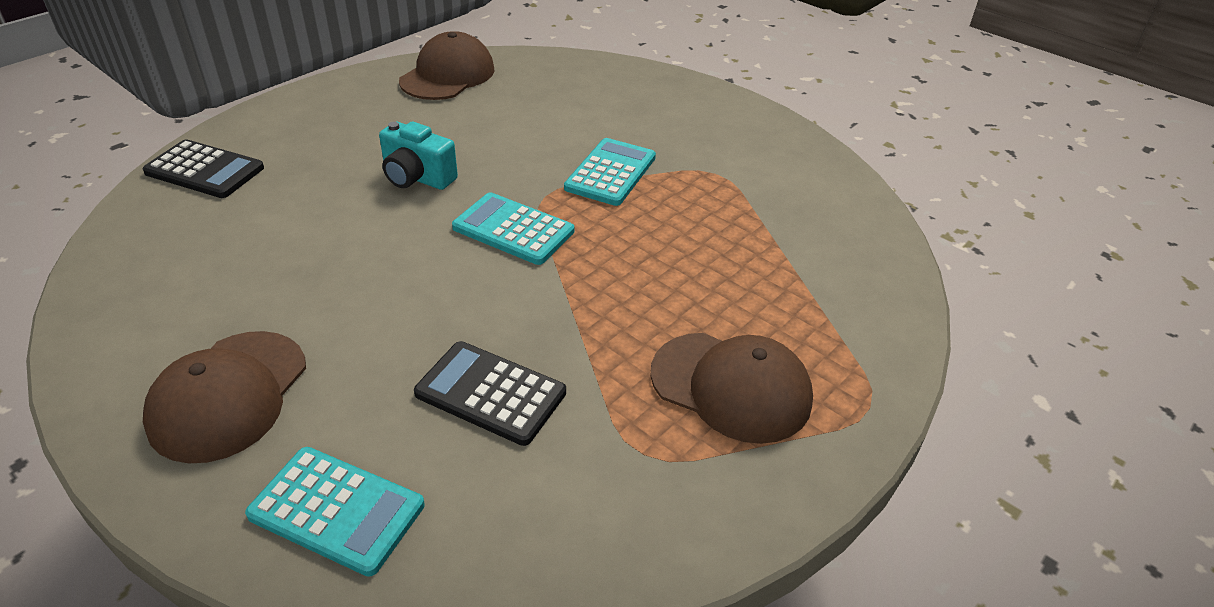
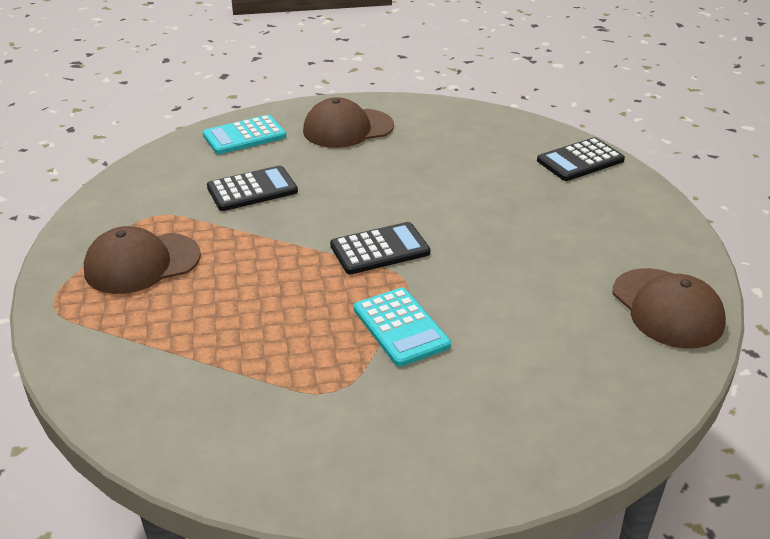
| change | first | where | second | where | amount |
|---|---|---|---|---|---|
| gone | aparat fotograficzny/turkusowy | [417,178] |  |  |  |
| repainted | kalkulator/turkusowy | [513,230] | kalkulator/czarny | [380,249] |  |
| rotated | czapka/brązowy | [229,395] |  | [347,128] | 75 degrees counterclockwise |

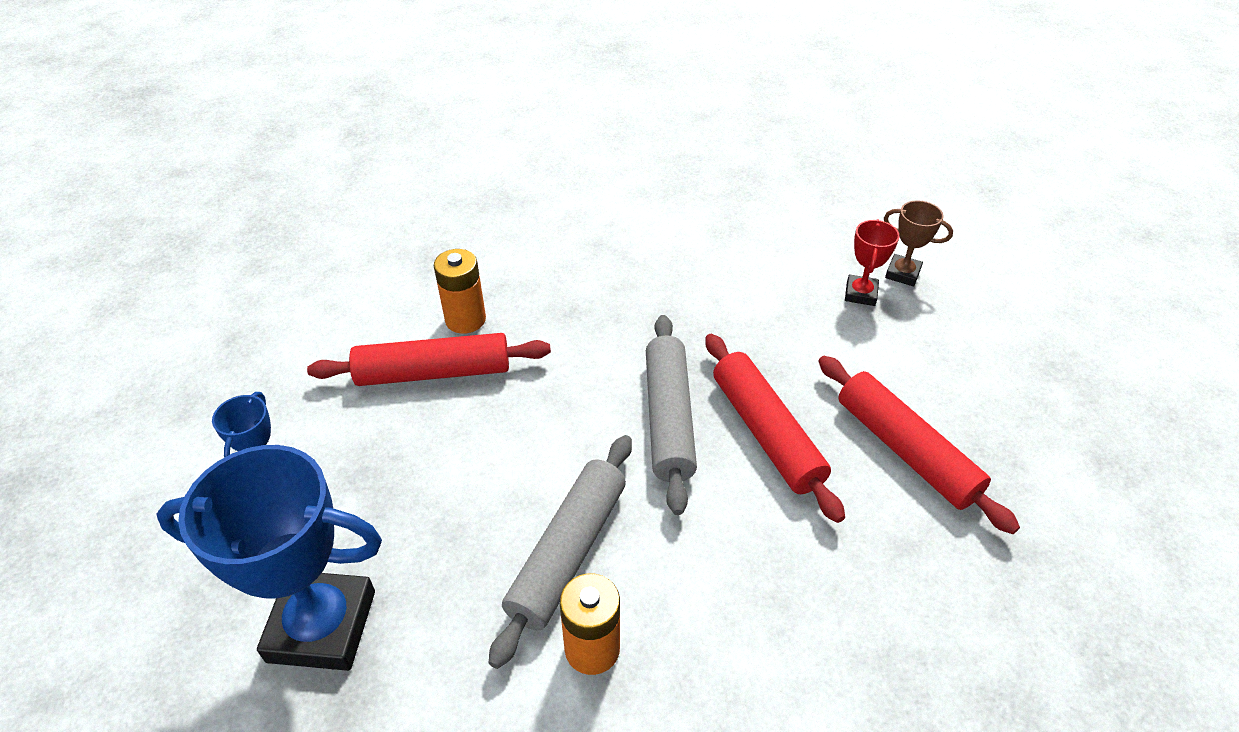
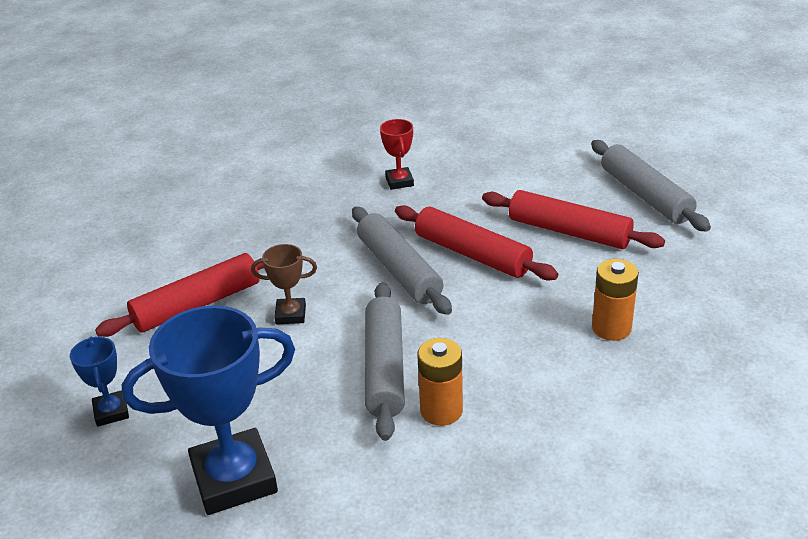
| change | first | where | second | where | amount |
|---|---|---|---|---|---|
| shifted | puchar/brązowy | [902,273] |  | [290,314] |  |
| shifted | puchar/czerwony | [860,294] |  | [399,181] |  |
| shifted | bateria/pomarańczowy | [465,319] |  | [611,328] |  |
| new |  |  | wałek do ciasta/szary | [645,195] |  |

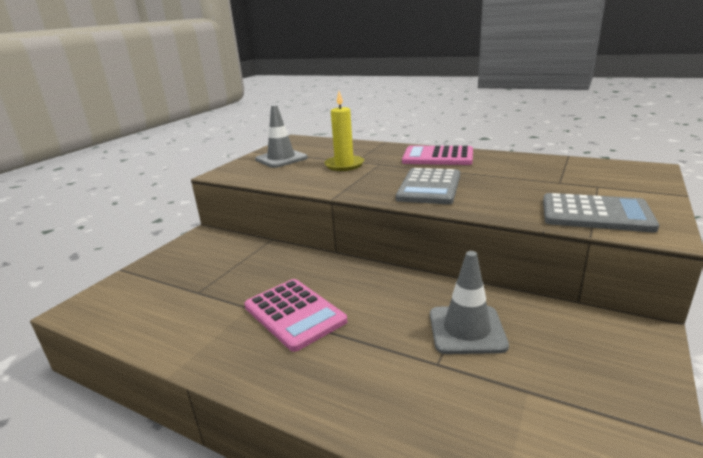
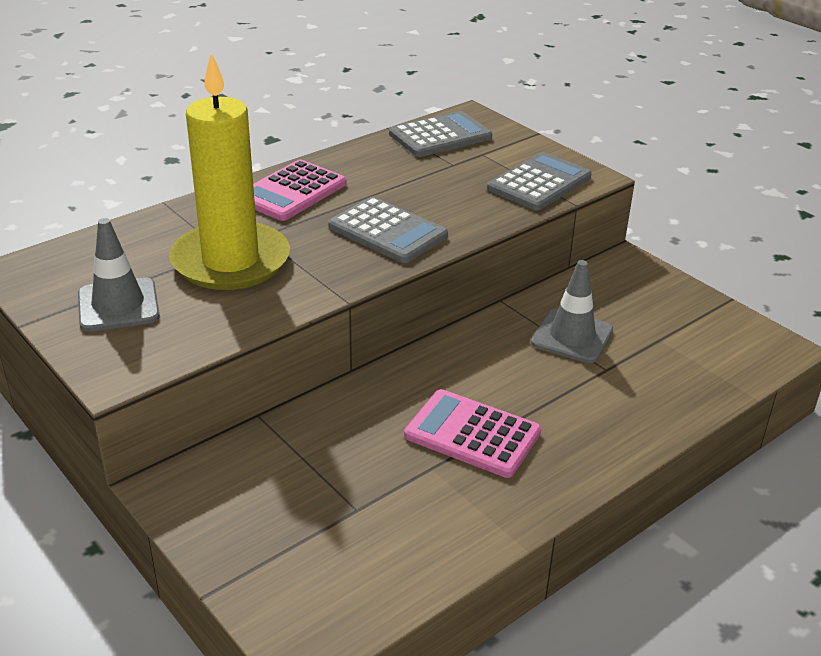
| change | first | where | second | where | amount |
|---|---|---|---|---|---|
| scaled | świeca/żółty | [344,165] |  | [231,261] | x1.84 |
| rotated | kalkulator/różowy | [294,314] |  | [472,434] | 135 degrees counterclockwise |
| new |  |  | kalkulator/szary | [440,136] |  |

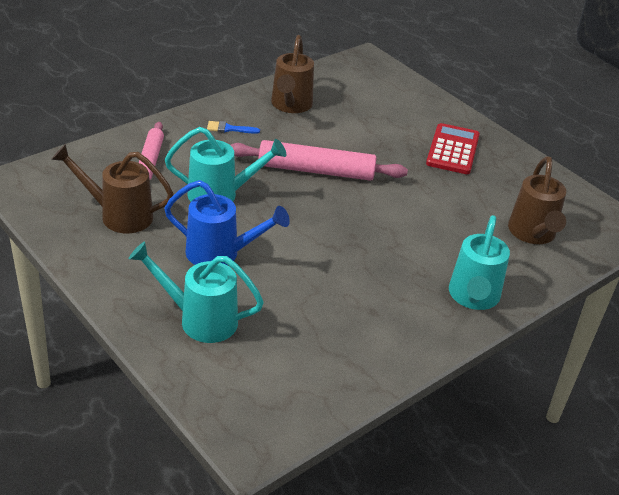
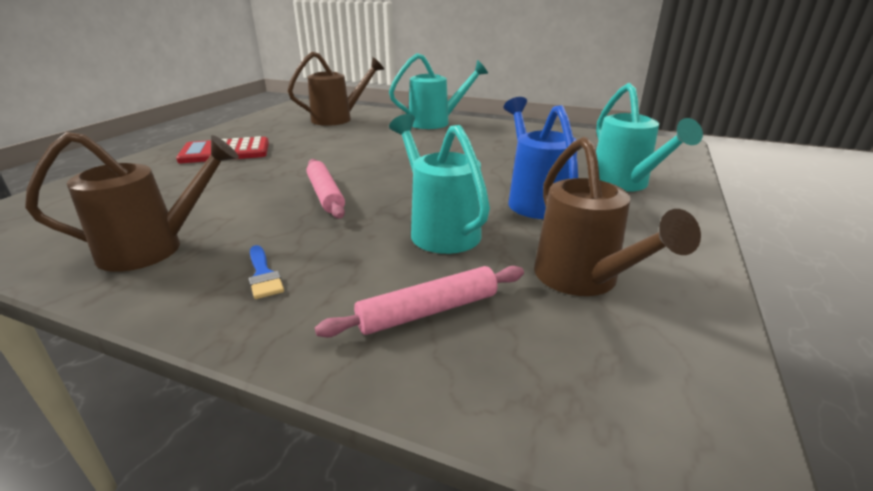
| change | first | where | second | where | amount |
|---|---|---|---|---|---|
| scaled | wałek do ciasta/różowy | [316,171] |  | [325,194] | x0.63 |

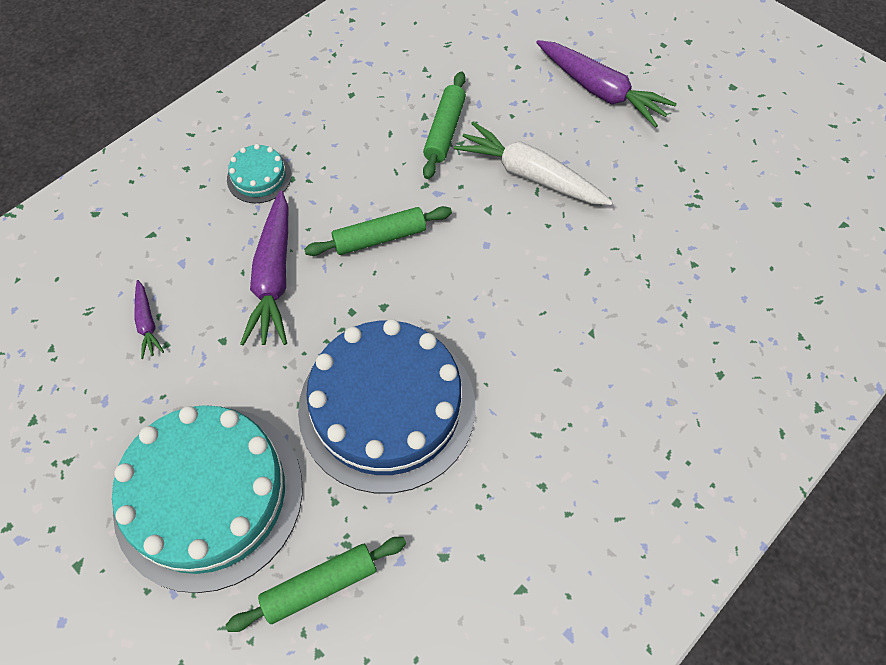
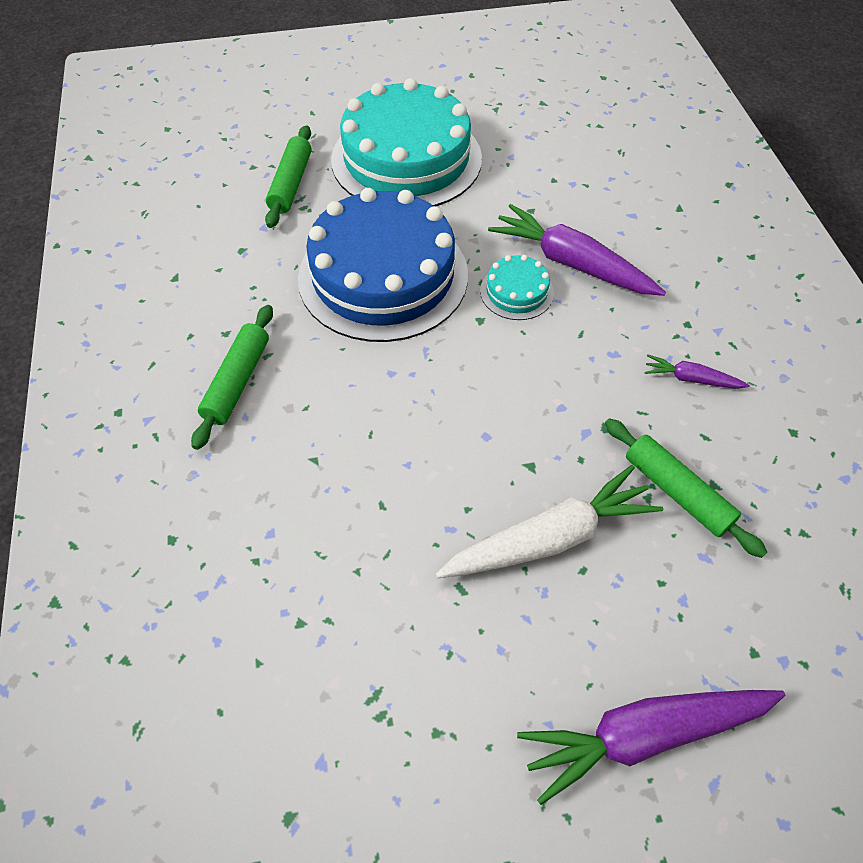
| change | first | where | second | where | amount |
|---|---|---|---|---|---|
| shifted | tort/turkusowy | [259,177] |  | [516,292] |  |
| shifted | wałek do ciasta/zielony | [379,238] |  | [238,381] |  |
| shifted | marchewka/fioletowy | [147,323] |  | [691,379] |  |

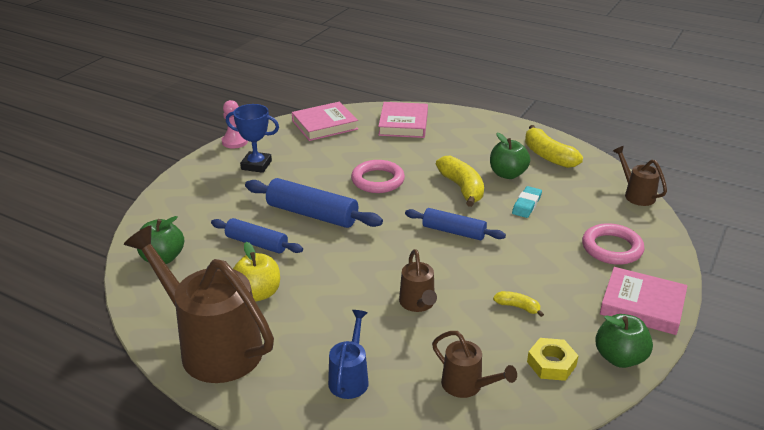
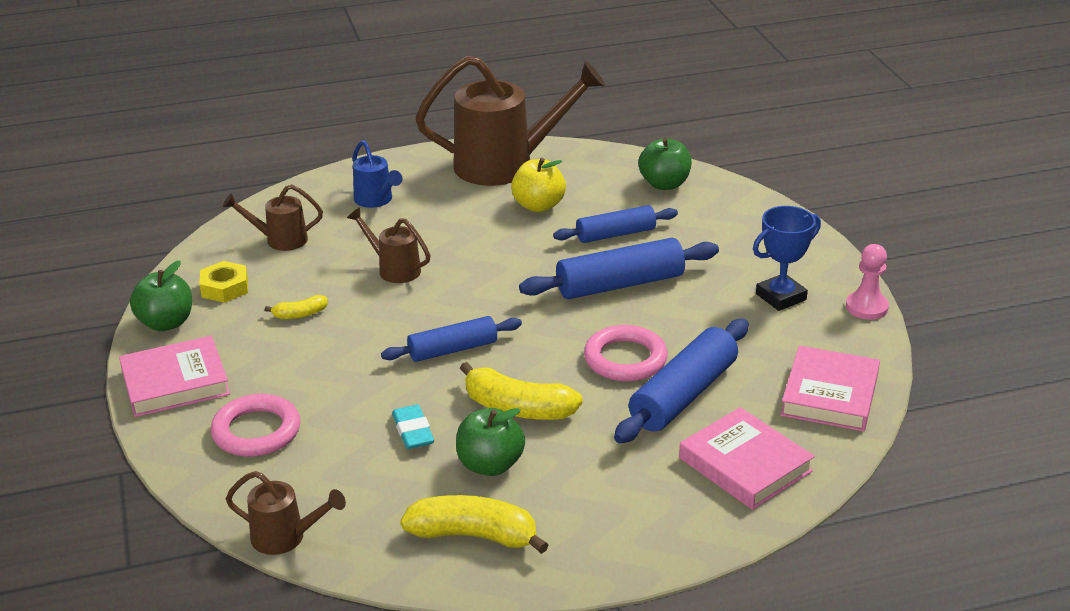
| change | first | where | second | where | amount |
|---|---|---|---|---|---|
| new |  |  | wałek do ciasta/niebieski | [683,395] |  |

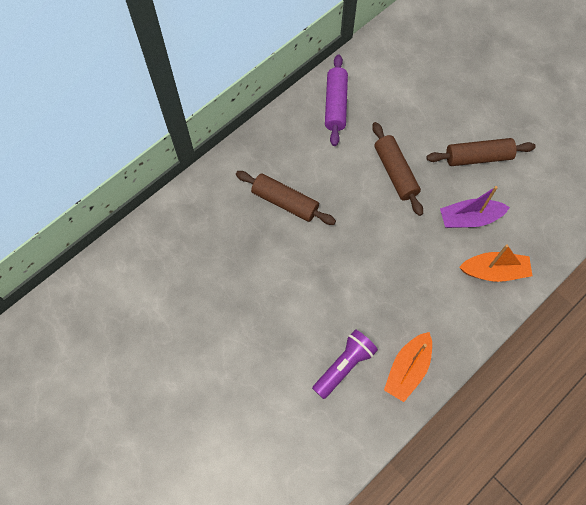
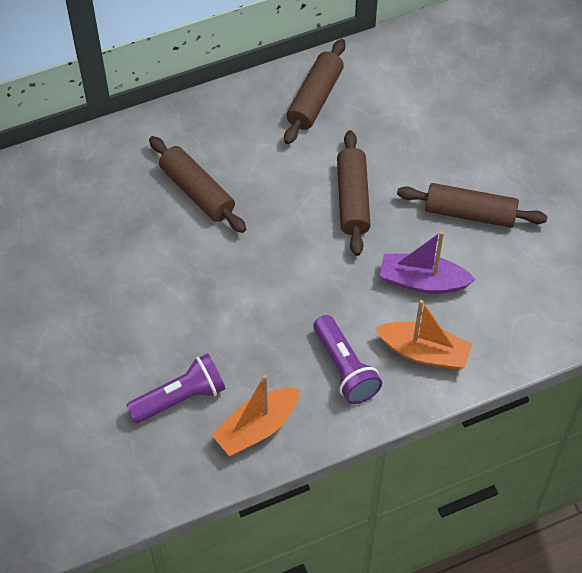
| change | first | where | second | where | amount |
|---|---|---|---|---|---|
| repainted | wałek do ciasta/fioletowy | [335,105] | wałek do ciasta/brązowy | [315,99] |  |
| new |  |  | latarka/fioletowy | [345,368] |  |

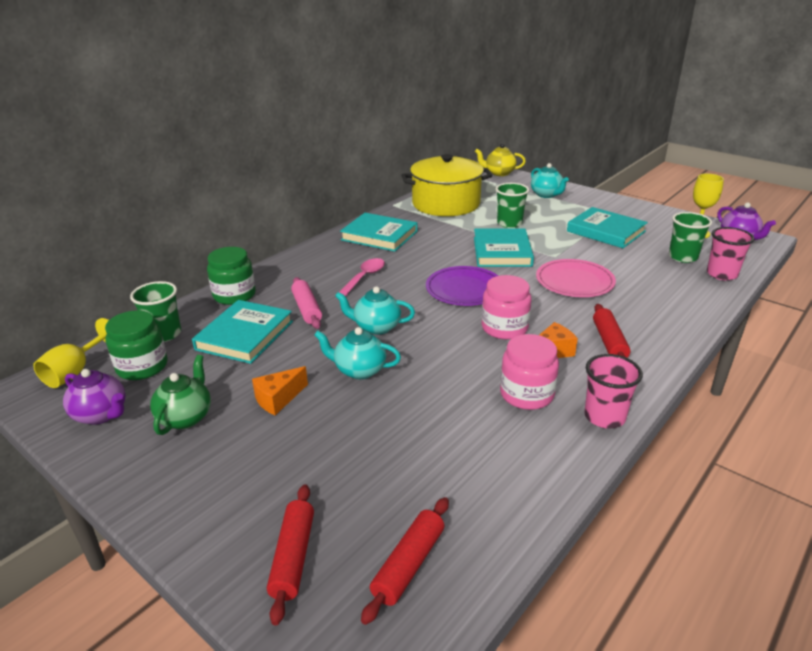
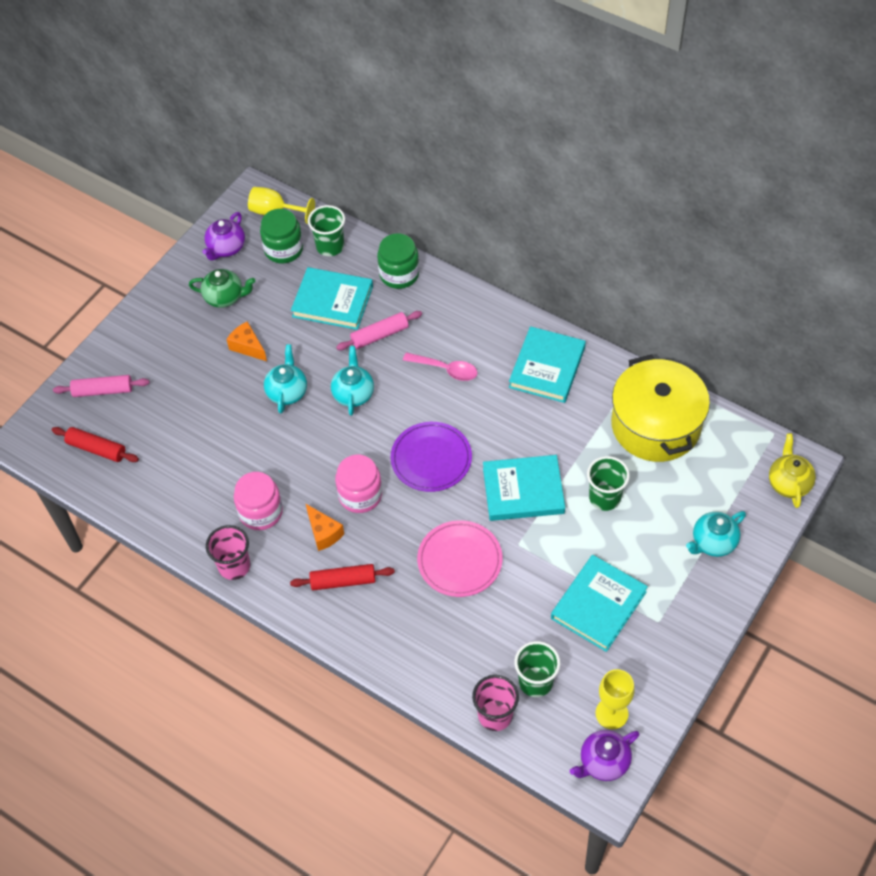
| change | first | where | second | where | amount |
|---|---|---|---|---|---|
| repainted | wałek do ciasta/czerwony | [293,557] | wałek do ciasta/różowy | [103,390] |  |

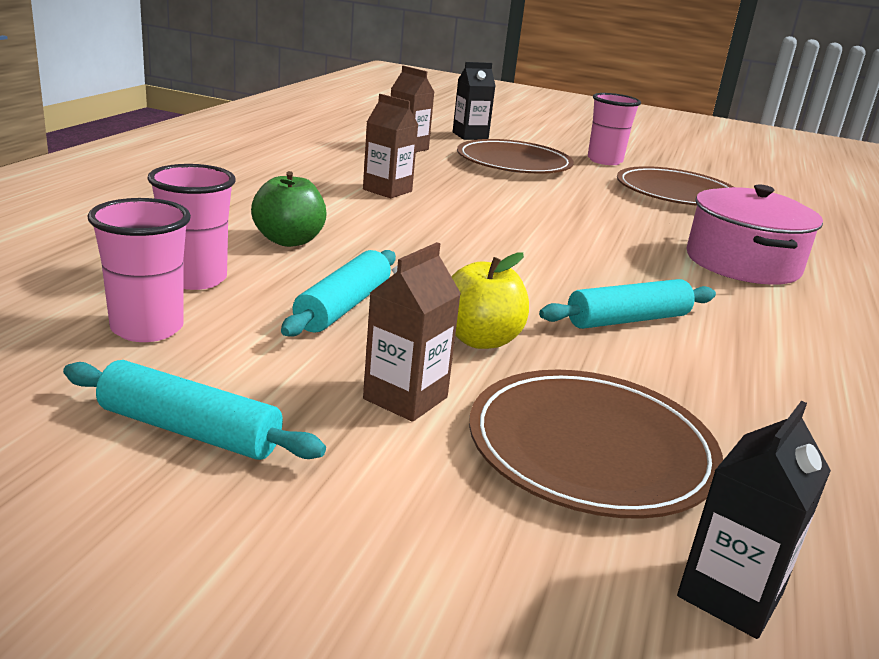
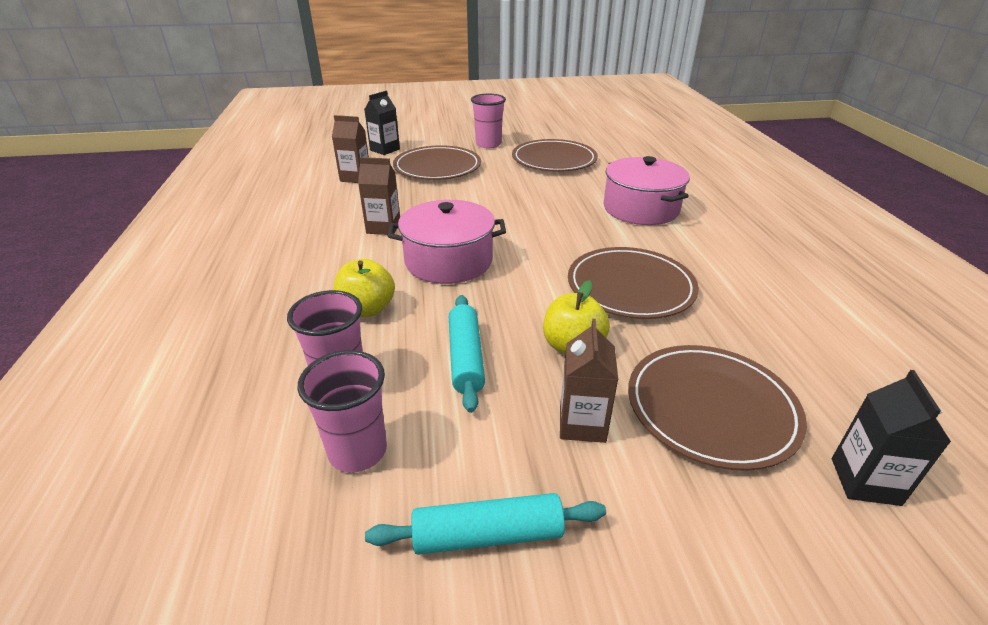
| change | first | where | second | where | amount |
|---|---|---|---|---|---|
| repainted | jabłko/zielony | [289,241] | jabłko/żółty | [367,309] |  |
| swapped | wałek do ciasta/turkusowy | [628,320] | talerz/brązowy | [630,287] |  |
| new |  |  | garnek/różowy | [448,261] |  |

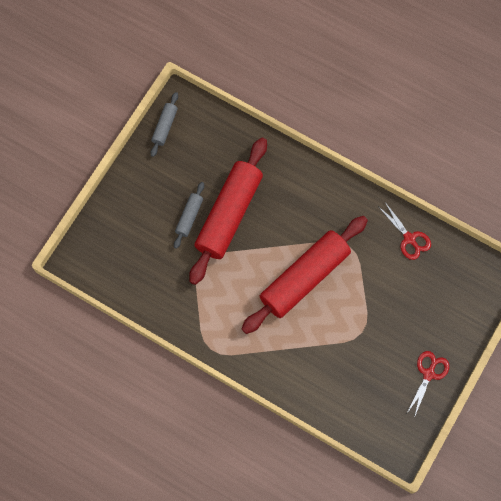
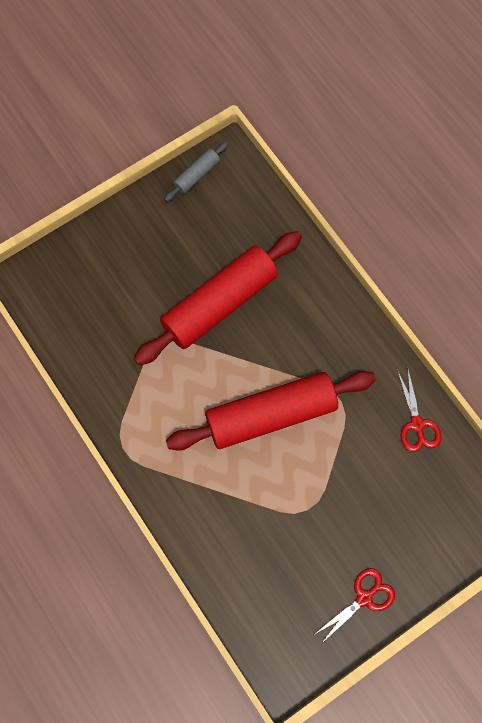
| change | first | where | second | where | amount |
|---|---|---|---|---|---|
| gone | wałek do ciasta/szary | [189,217] |  |  |  |

